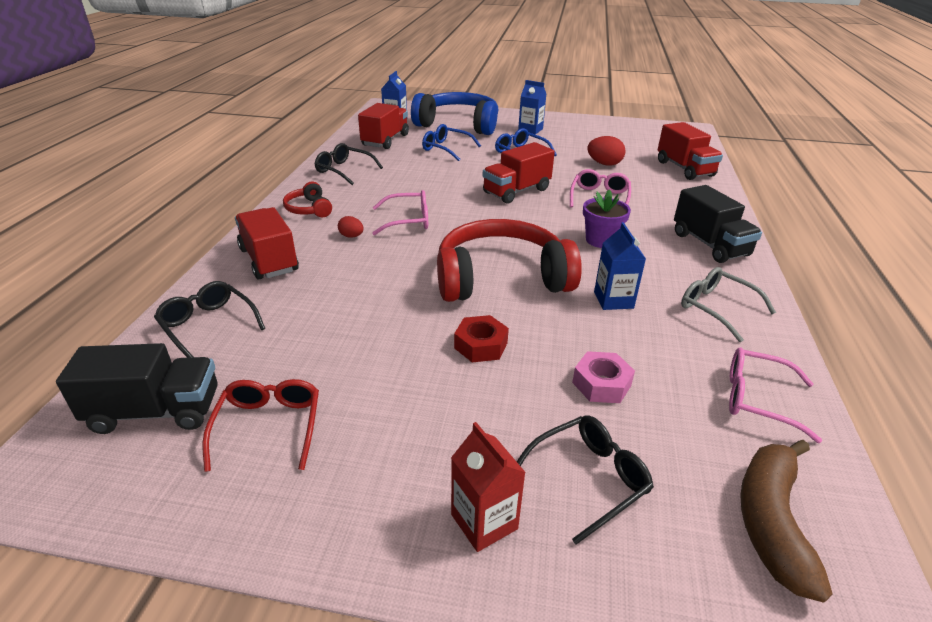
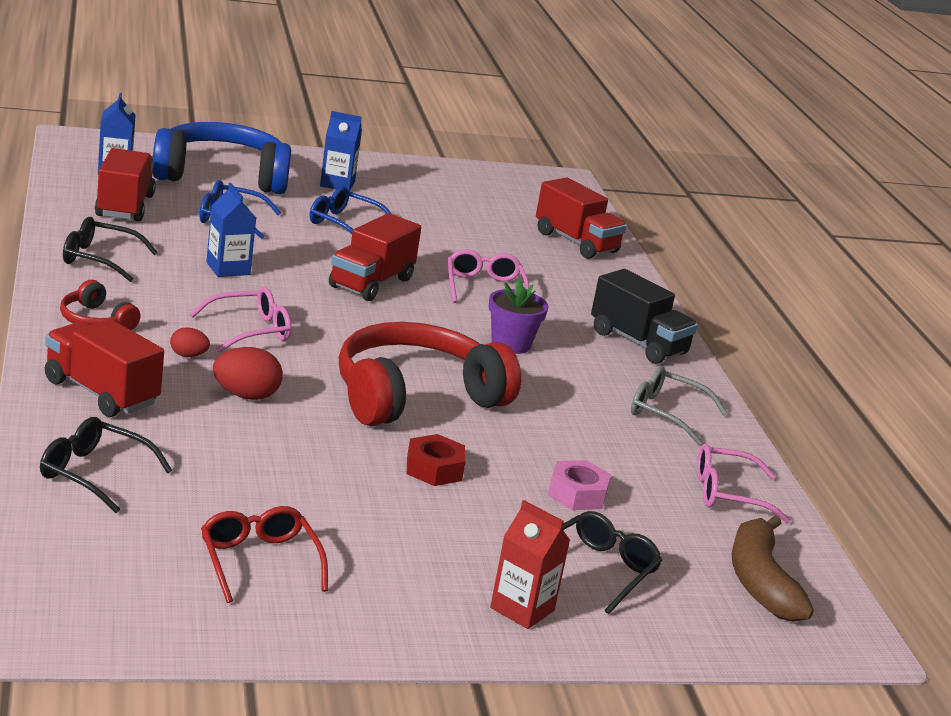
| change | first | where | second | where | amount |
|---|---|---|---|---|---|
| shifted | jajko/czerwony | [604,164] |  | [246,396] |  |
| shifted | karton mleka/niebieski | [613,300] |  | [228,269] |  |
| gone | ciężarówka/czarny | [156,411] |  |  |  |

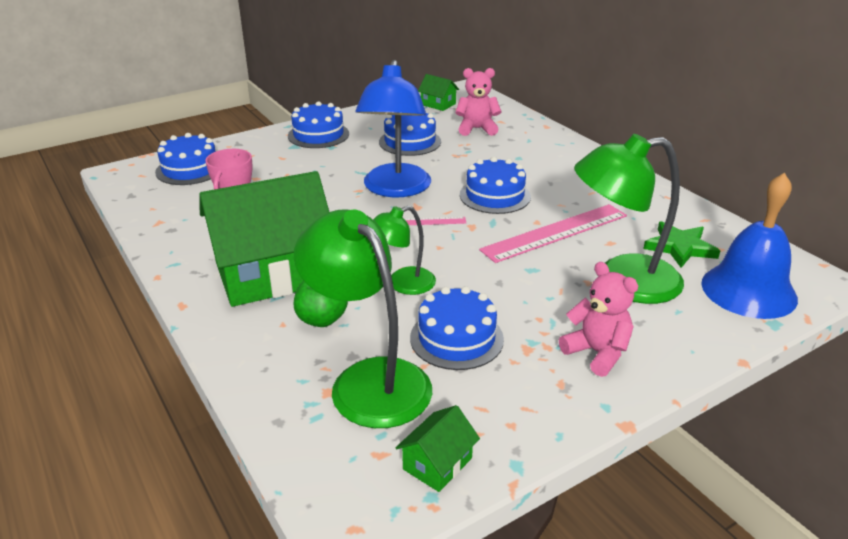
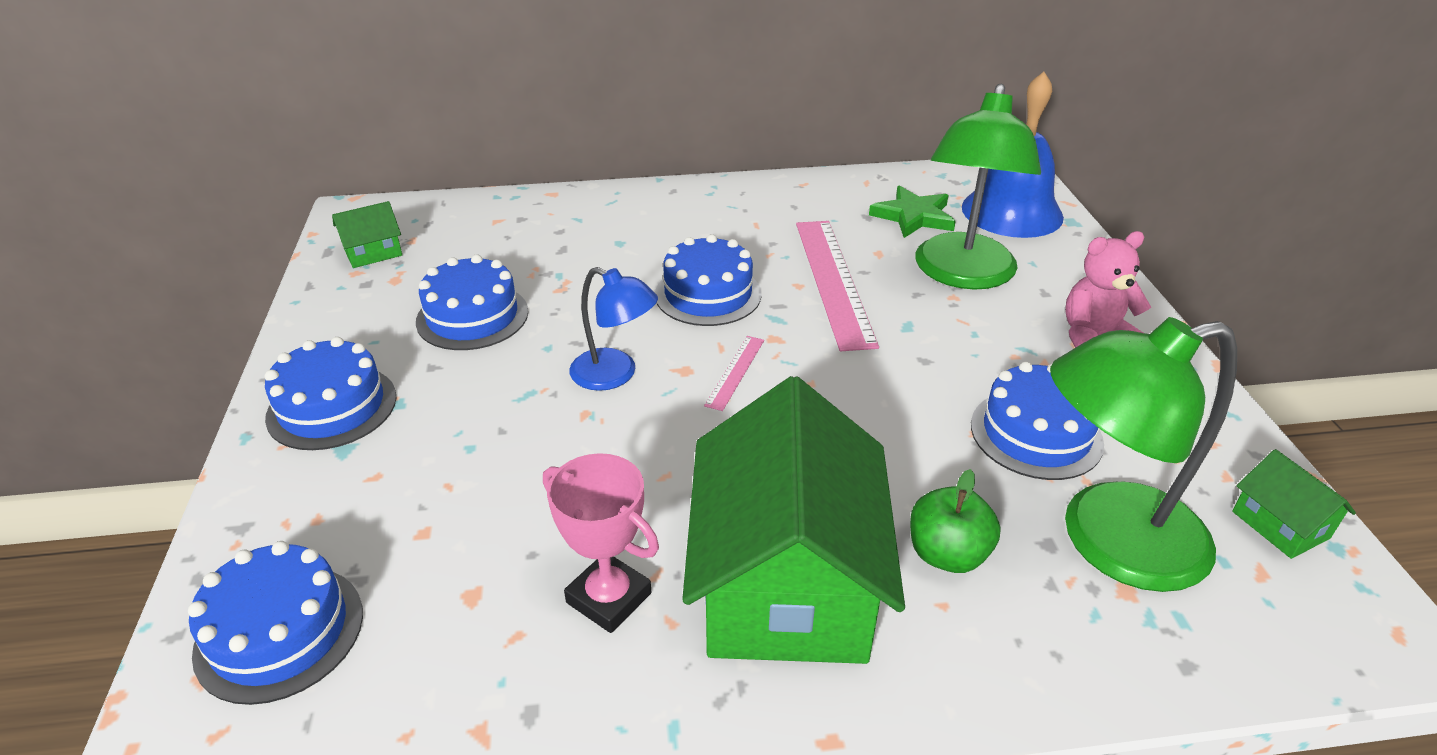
| change | first | where | second | where | amount |
|---|---|---|---|---|---|
| scaled | lampka/niebieski | [395,189] |  | [615,375] | x0.57 |
| gone | miś/różowy | [477,129] |  |  |  |
| gone | lampka/zielony | [402,284] |  |  |  |

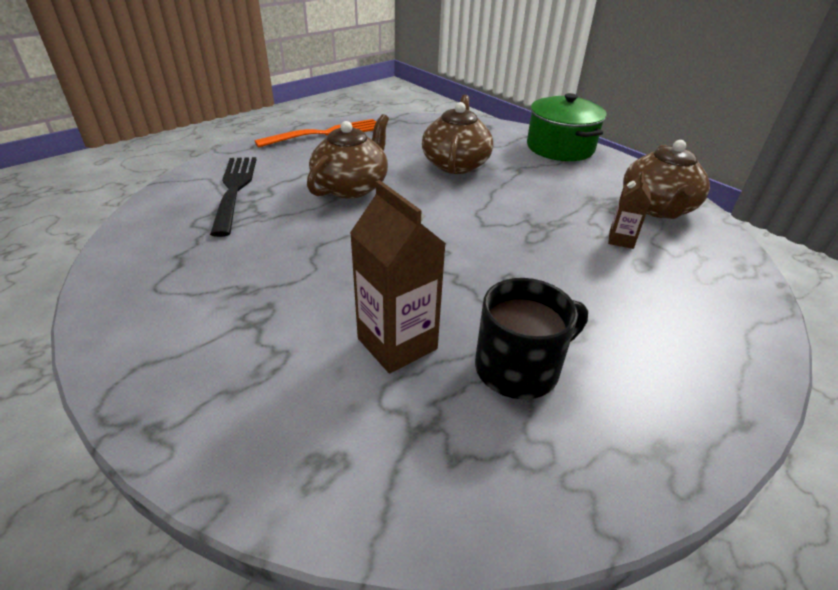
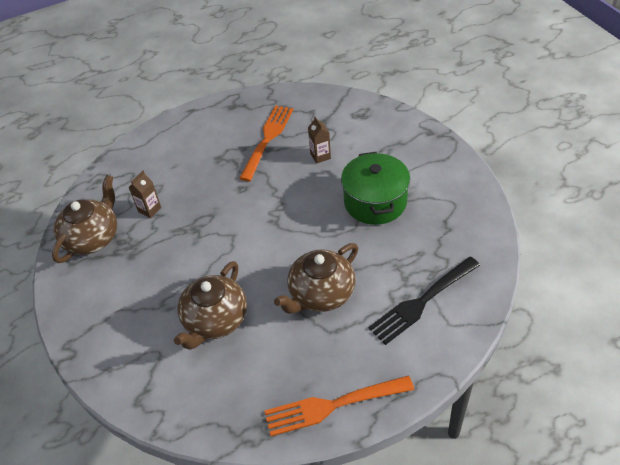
| change | first | where | second | where | amount |
|---|---|---|---|---|---|
| shifted | garnek/zielony | [560,147] |  | [375,202] |  |
| rotated | widelec/czarny | [235,190] |  | [422,301] | 45 degrees clockwise |
| scaled | karton mleka/brązowy | [397,344] |  | [320,156] | x0.54 |
| swapped | kubek/czarny | [519,368] | widelec/pomarańczowy | [267,139] |  |

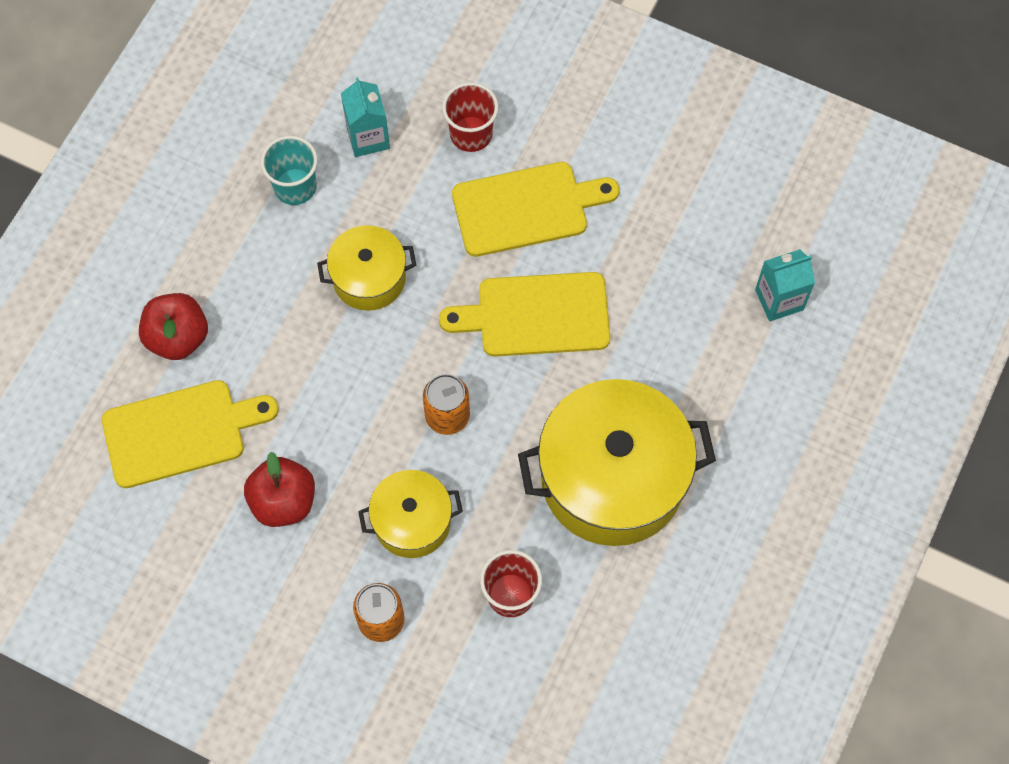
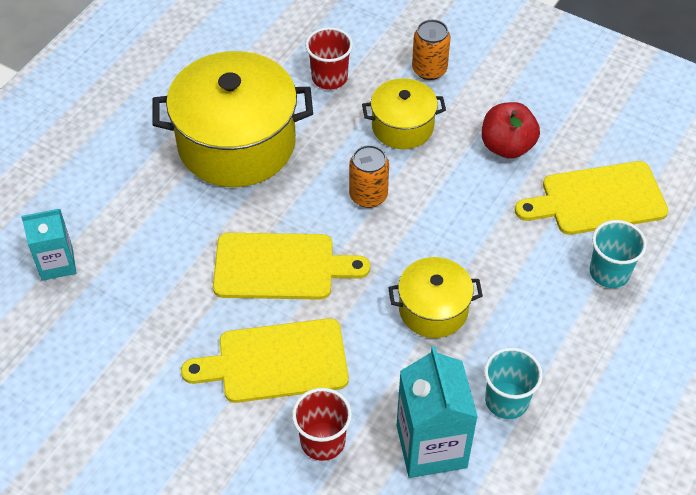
| change | first | where | second | where | amount |
|---|---|---|---|---|---|
| scaled | karton mleka/turkusowy | [368,137] |  | [431,446] | x1.56 |
| swapped | jabłko/czerwony | [178,337] | szklanka/turkusowy | [609,272] |  |

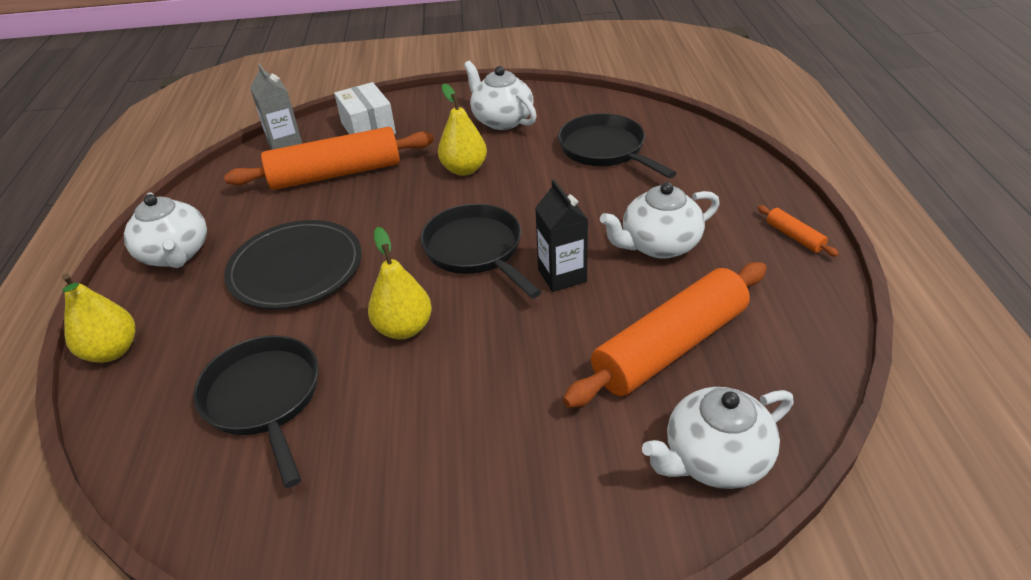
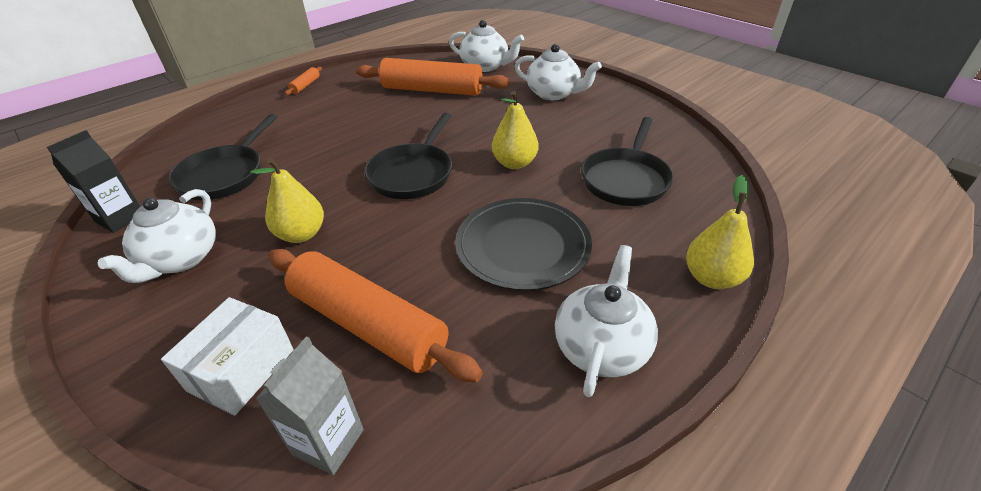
| change | first | where | second | where | amount |
|---|---|---|---|---|---|
| shifted | karton mleka/czarny | [562,275] |  | [120,218] |  |
| shifted | imbryk/biały | [658,245] |  | [554,94] |  |

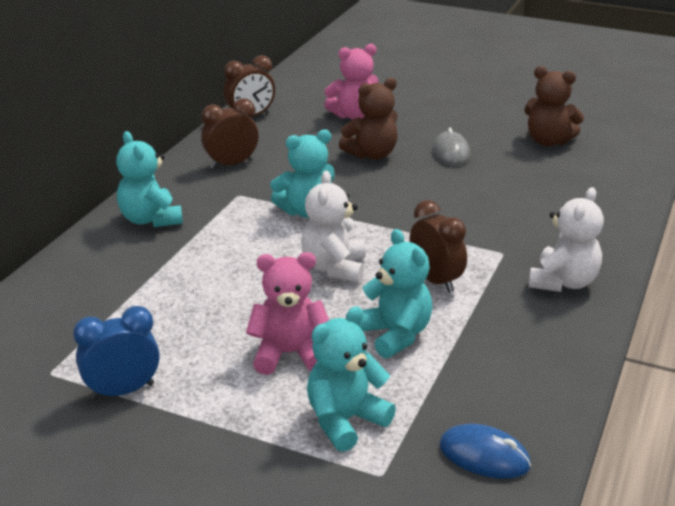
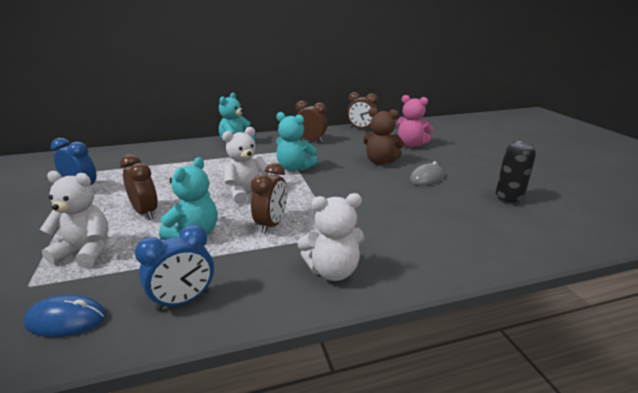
| change | first | where | second | where | amount |
|---|---|---|---|---|---|
| swapped | miś/brązowy | [548,141] | puszka/czarny | [508,199] |  |
| swapped | miś/różowy | [289,354] | budzik/brązowy | [145,213] |  |
| repainted | miś/turkusowy | [345,420] | miś/biały | [85,252] |  |
| rotated | myszka/niebieski | [484,455] |  | [66,319] | 75 degrees counterclockwise |
| new |  |  | budzik/niebieski | [183,301] |  |

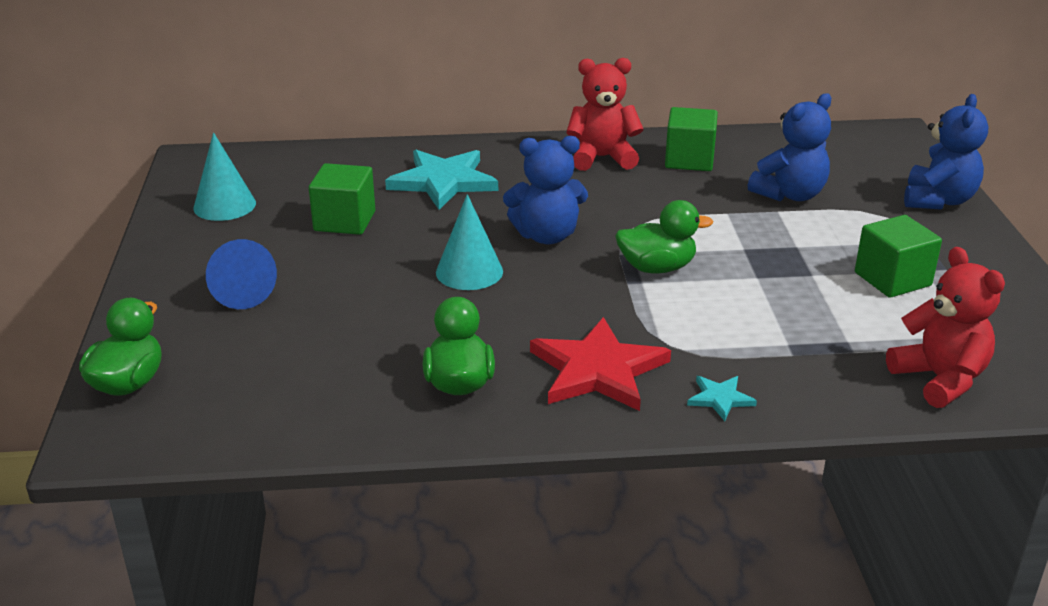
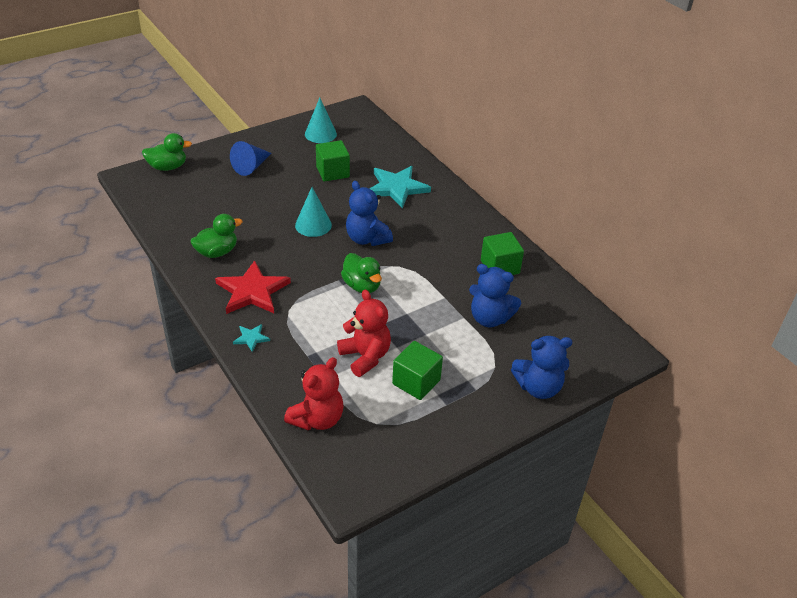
| change | first | where | second | where | amount |
|---|---|---|---|---|---|
| shifted | miś/czerwony | [602,158] |  | [365,357] |  |

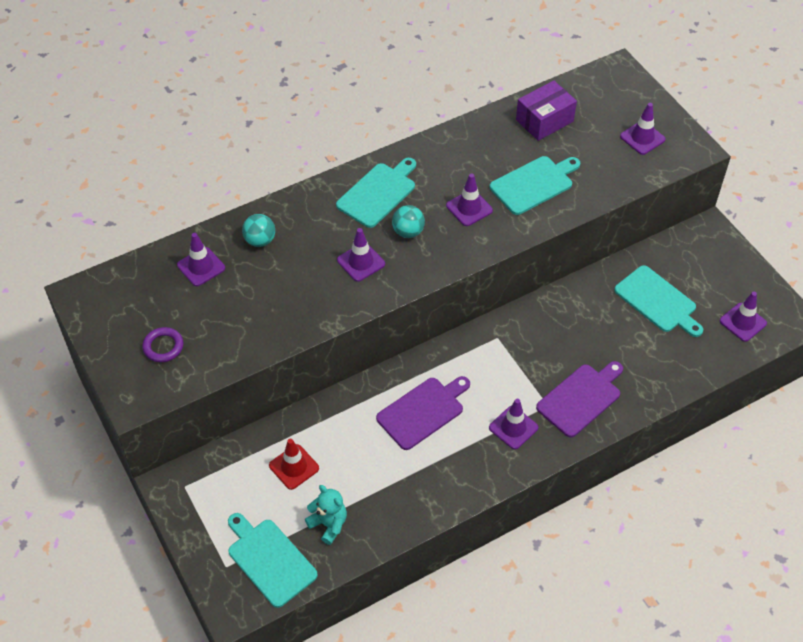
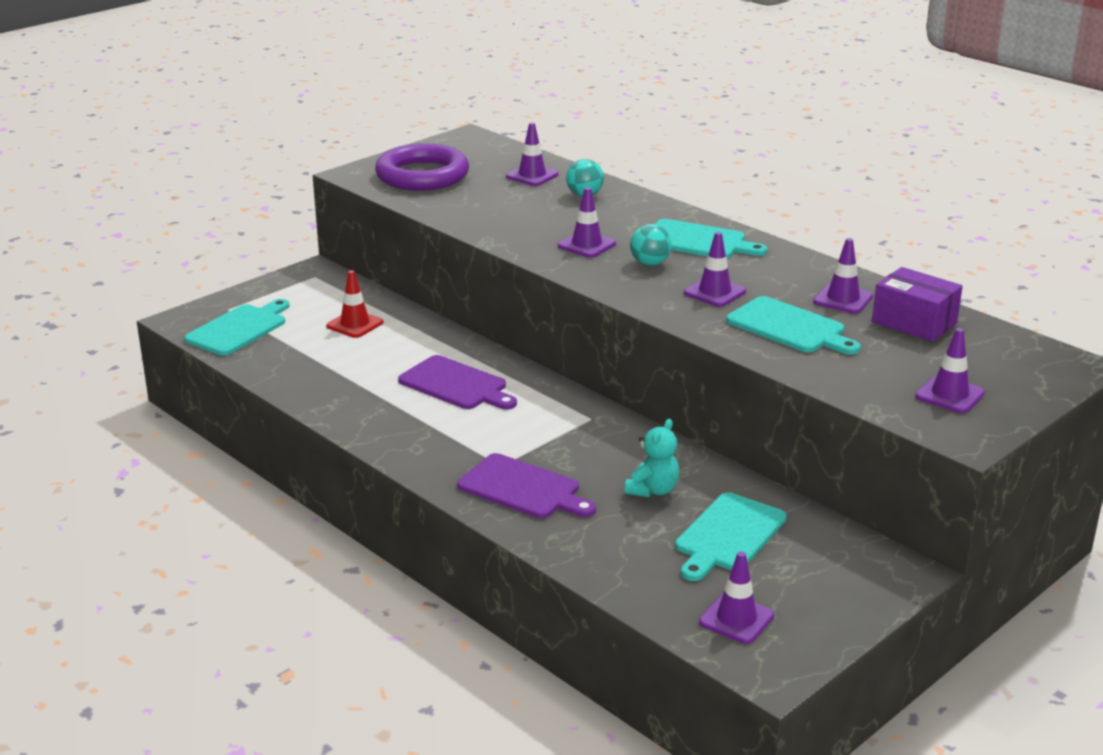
| change | first | where | second | where | amount |
|---|---|---|---|---|---|
| scaled | pierścień/fioletowy | [163,347] |  | [422,175] | x2.20 |
| shifted | pachołek/fioletowy | [513,427] |  | [843,299] |  |
| shifted | miś/turkusowy | [328,524] |  | [652,490] |  |

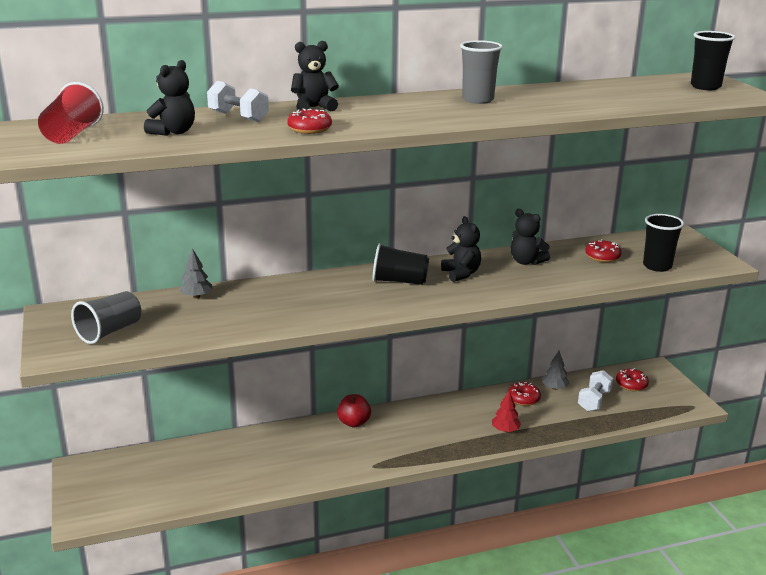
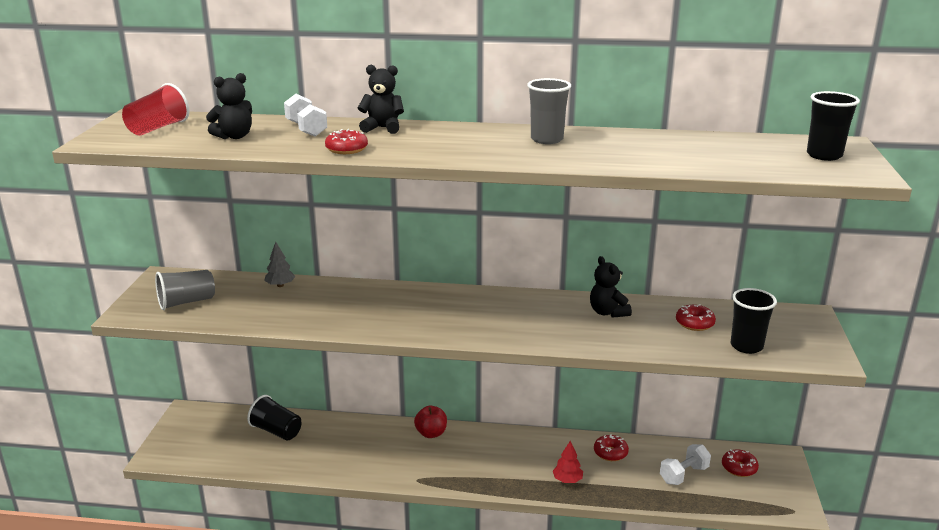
| change | first | where | second | where | amount |
|---|---|---|---|---|---|
| gone | miś/czarny | [461,274] |  |  |  |
| shifted | szklanka/czarny | [399,281] |  | [276,431] |  |
| gone | drzewko/szary | [554,388] |  |  |  |

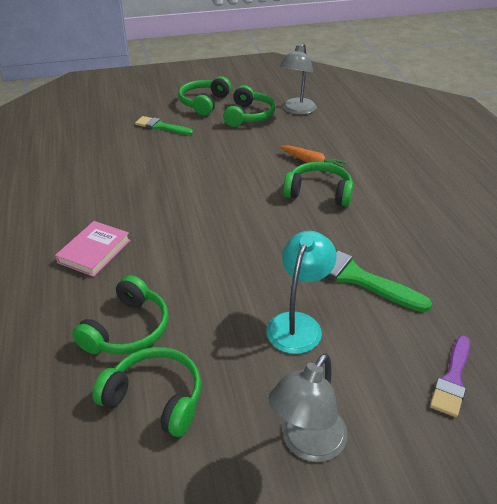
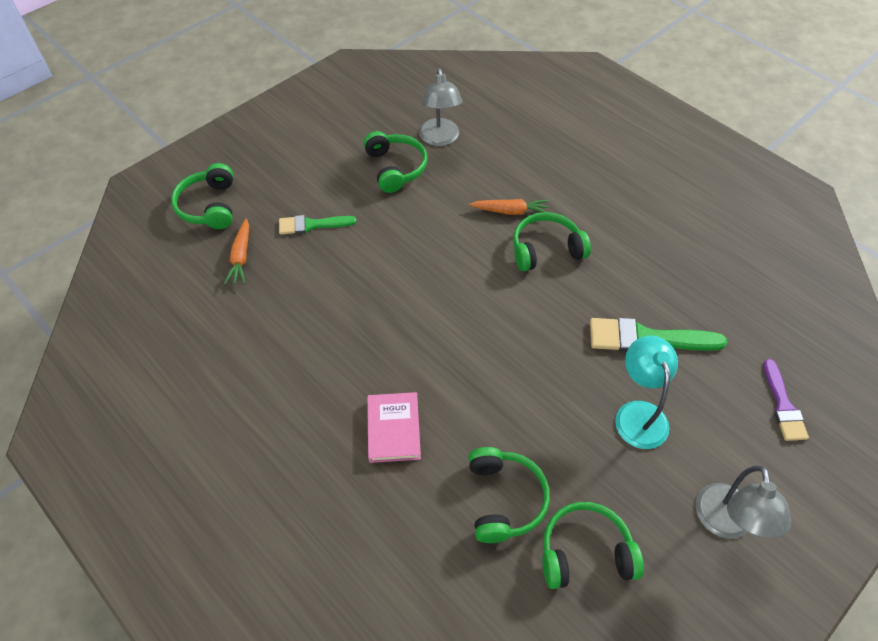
| change | first | where | second | where | amount |
|---|---|---|---|---|---|
| shifted | słuchawki/zielony | [204,103] |  | [209,206] |  |
| new |  |  | marchewka/pomarańczowy | [241,256] |  |

